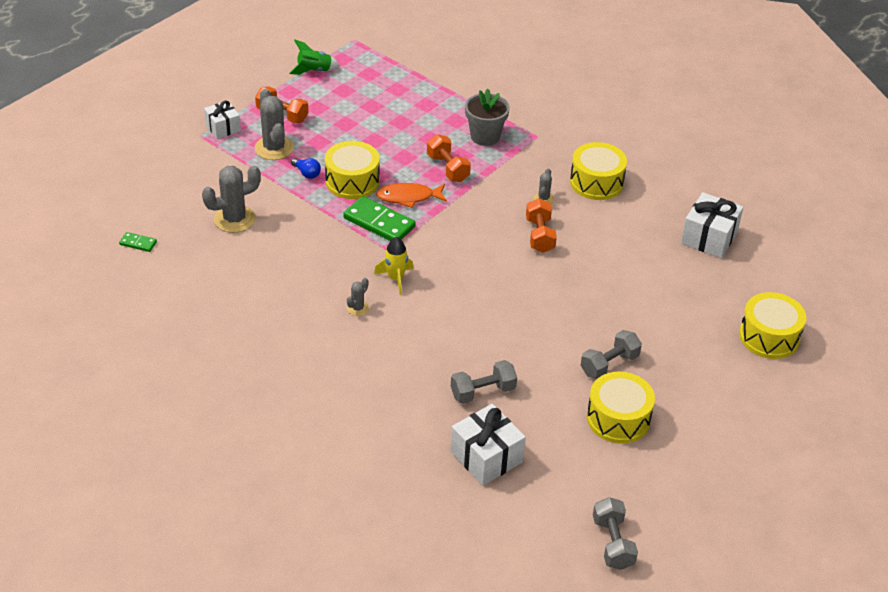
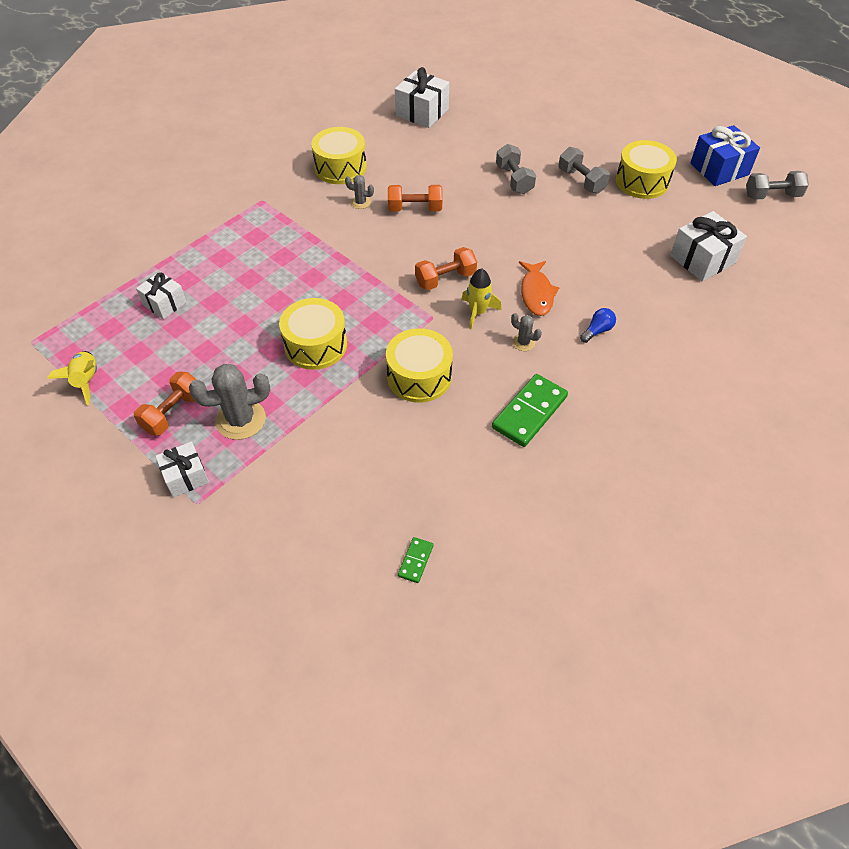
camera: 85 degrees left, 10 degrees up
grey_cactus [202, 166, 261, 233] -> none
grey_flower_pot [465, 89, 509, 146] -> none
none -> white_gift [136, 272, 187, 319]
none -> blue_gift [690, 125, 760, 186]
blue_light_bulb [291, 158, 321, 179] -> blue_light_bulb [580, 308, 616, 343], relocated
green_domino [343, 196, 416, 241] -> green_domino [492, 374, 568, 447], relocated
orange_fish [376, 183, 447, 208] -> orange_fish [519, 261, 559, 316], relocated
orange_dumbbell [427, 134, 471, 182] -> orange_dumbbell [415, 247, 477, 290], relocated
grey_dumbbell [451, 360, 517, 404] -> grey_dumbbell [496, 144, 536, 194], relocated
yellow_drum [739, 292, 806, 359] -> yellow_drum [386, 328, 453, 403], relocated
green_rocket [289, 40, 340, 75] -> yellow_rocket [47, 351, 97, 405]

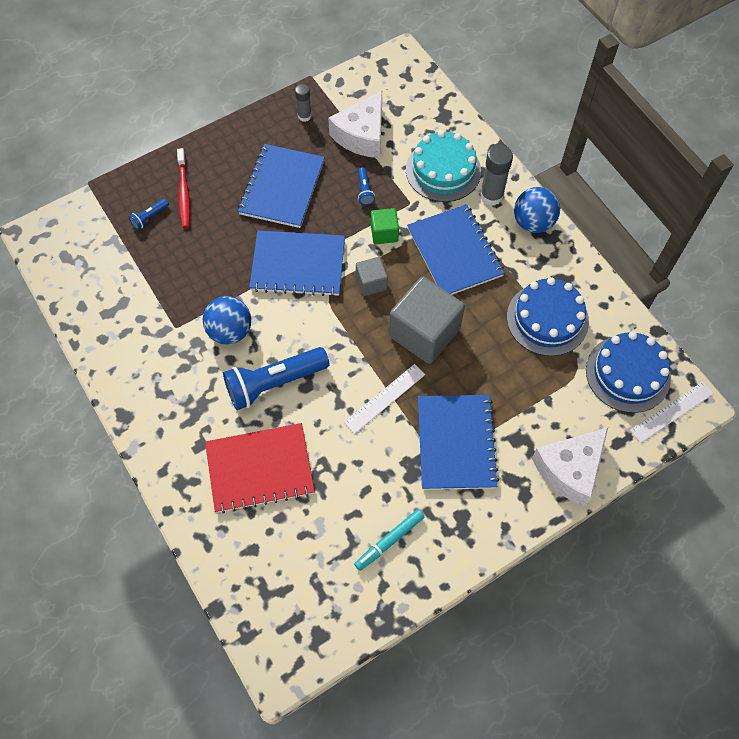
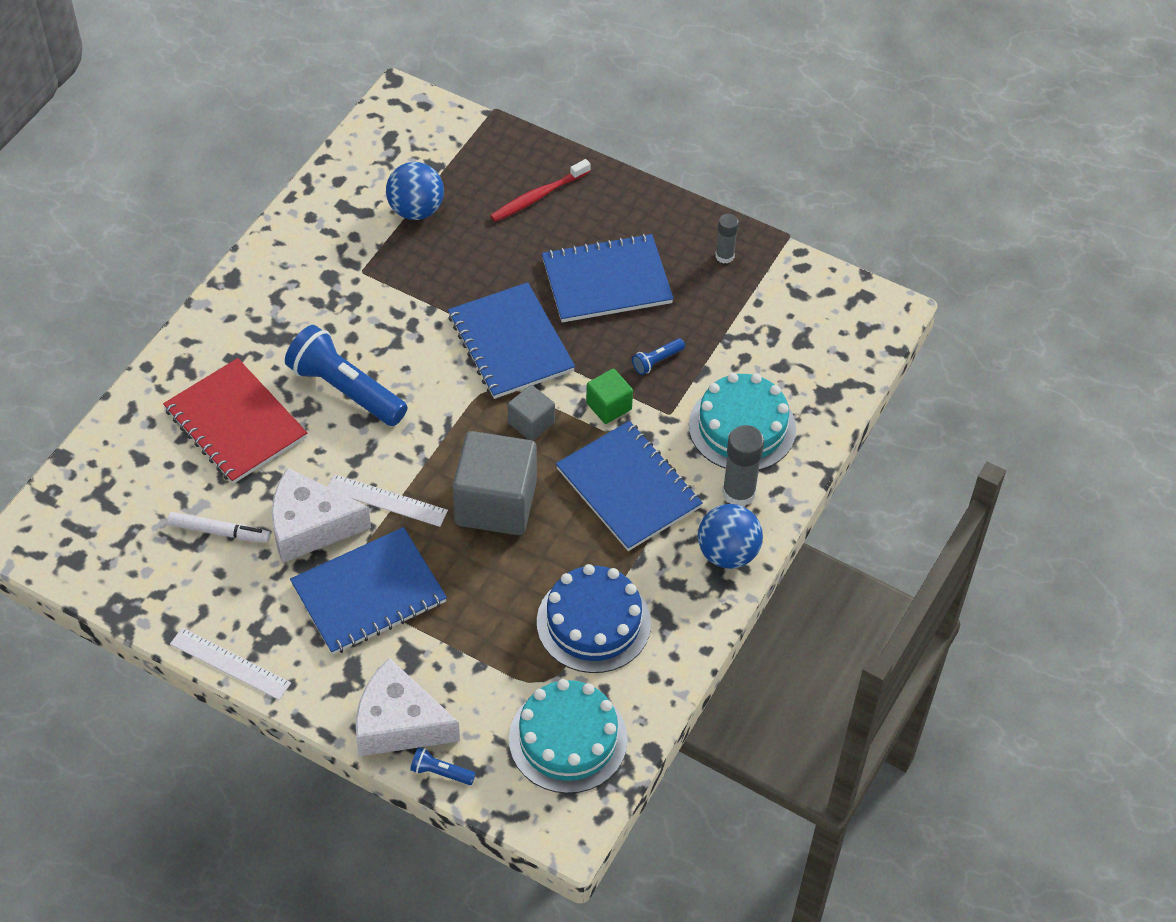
camera: 60 degrees right, 10 degrees down
turquoise_marker [354, 509, 424, 571] -> none
none -> white_marker [167, 512, 271, 543]
blue_flashlight [129, 199, 169, 230] -> blue_flashlight [410, 747, 476, 785], relocated
blue_ball [203, 296, 251, 344] -> blue_ball [386, 162, 444, 220], relocated
white_cheese [328, 91, 382, 158] -> white_cheese [272, 468, 371, 563], relocated
white_ruler [630, 382, 714, 443] -> white_ruler [170, 628, 291, 700], relocated
blue_cake [586, 331, 671, 413] -> turquoise_cake [509, 679, 628, 794]
blue_notebook [407, 204, 505, 295] -> blue_notebook [556, 421, 703, 551], 75 degrees counterclockwise

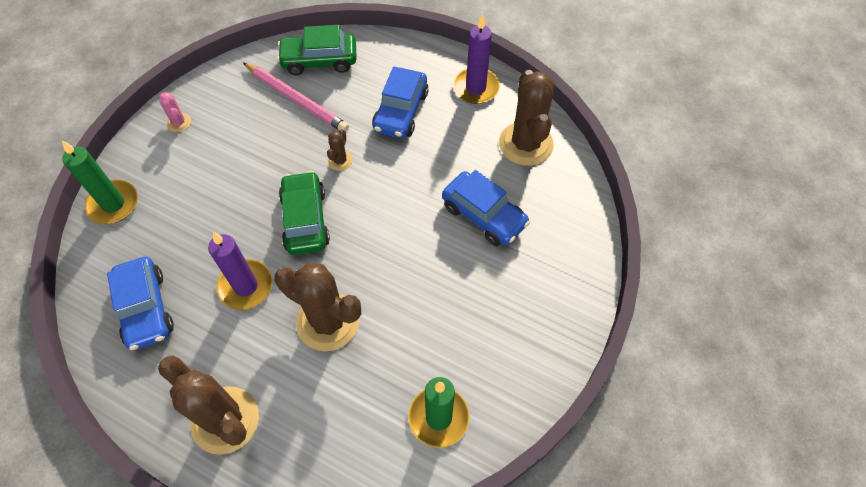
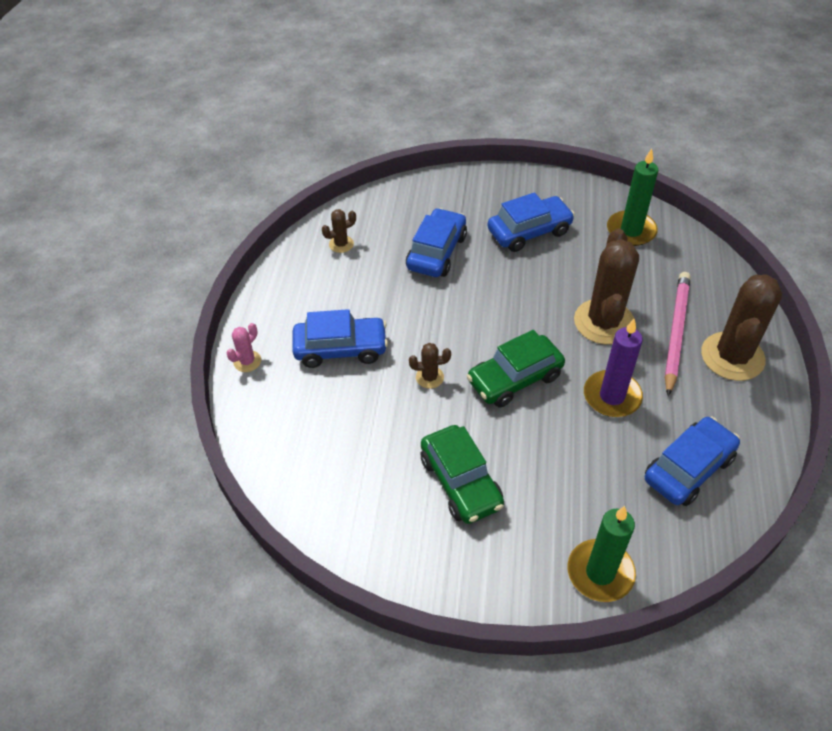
camera: 110 degrees left, 10 degrees down
purple_candle [453, 15, 500, 104] -> none
none -> blue_car [487, 192, 575, 252]
pink_cactus [159, 92, 191, 132] -> pink_cactus [226, 323, 261, 372], relocated
pink_pencil [243, 63, 349, 132] -> pink_pencil [665, 272, 691, 396], relocated
green_car [277, 25, 357, 75] -> green_car [420, 425, 504, 524], relocated
brown_cactus [499, 70, 555, 166] -> brown_cactus [322, 209, 356, 253], x0.45

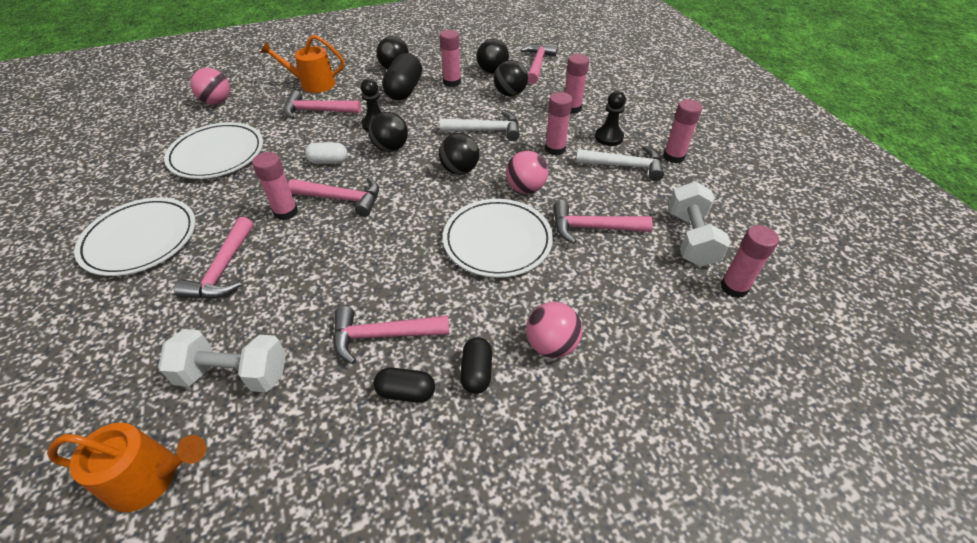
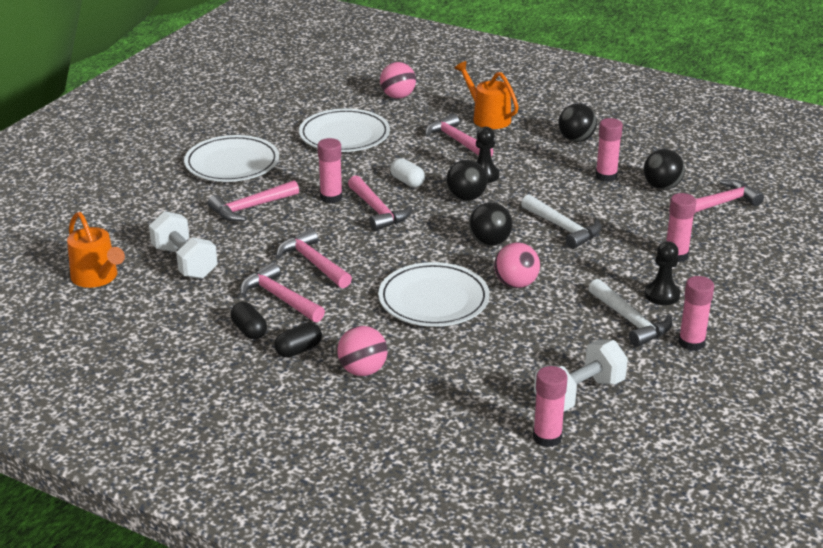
camera: 50 degrees right, 15 degrees down
black_capsule [382, 53, 422, 101] -> none
black_ball [494, 60, 528, 97] -> none
pink_glue_stick [545, 92, 573, 156] -> none
pink_hammer [553, 201, 653, 244] -> pink_hammer [276, 229, 352, 288], relocated

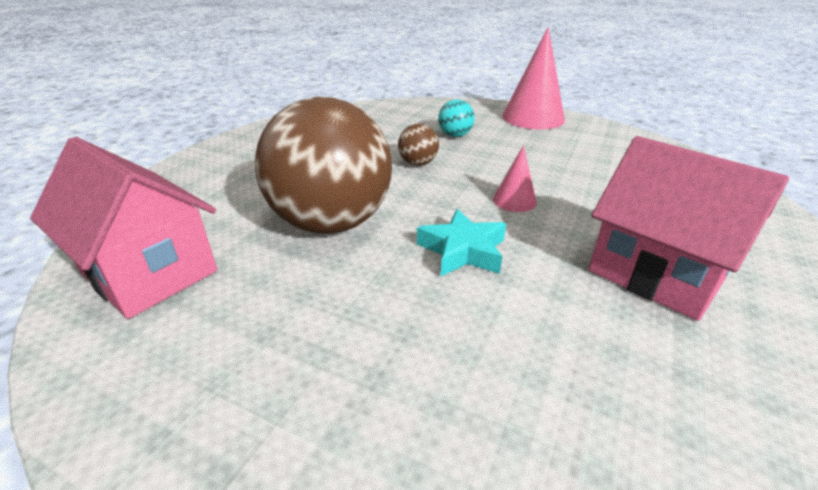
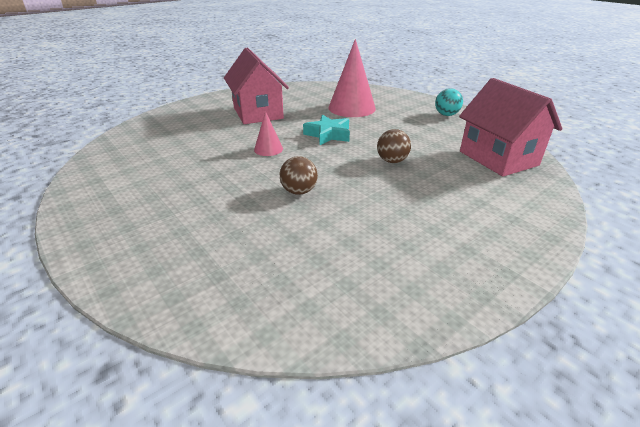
camera: 155 degrees left, 0 degrees up
turquoise_ball [438, 99, 475, 137] -> turquoise_ball [435, 88, 463, 116], relocated
pink_cone [502, 27, 565, 129] -> pink_cone [328, 39, 376, 117], relocated
brown_ball [255, 97, 392, 234] -> brown_ball [377, 129, 411, 163], x0.41

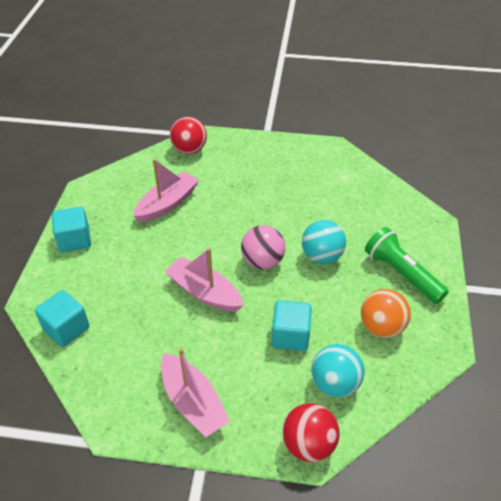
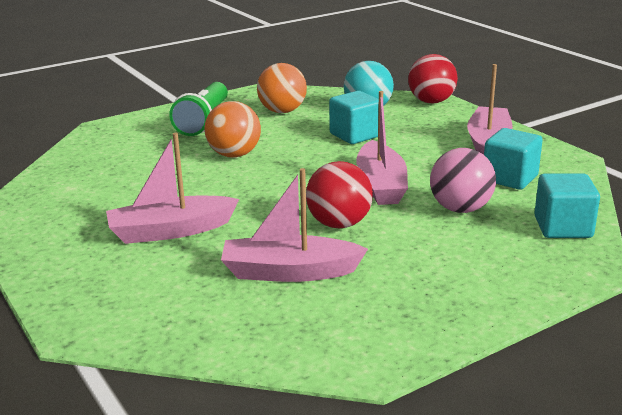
camera: 130 degrees left, 20 degrees down
none -> pink_boat [106, 133, 239, 244]
turquoise_cube [52, 206, 91, 253] -> turquoise_cube [484, 128, 543, 190], relocated
red_ball [170, 117, 207, 154] -> red_ball [306, 161, 373, 228], relocated
pink_ball [241, 225, 286, 270] -> pink_ball [430, 148, 496, 213], relocated
turquoise_ball [302, 220, 346, 264] -> orange_ball [204, 101, 261, 158]

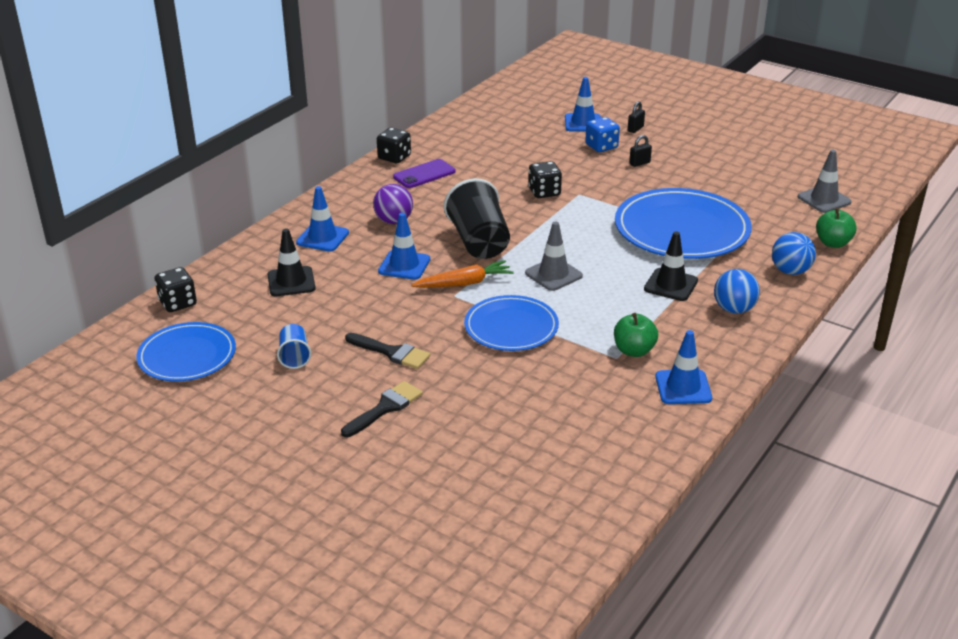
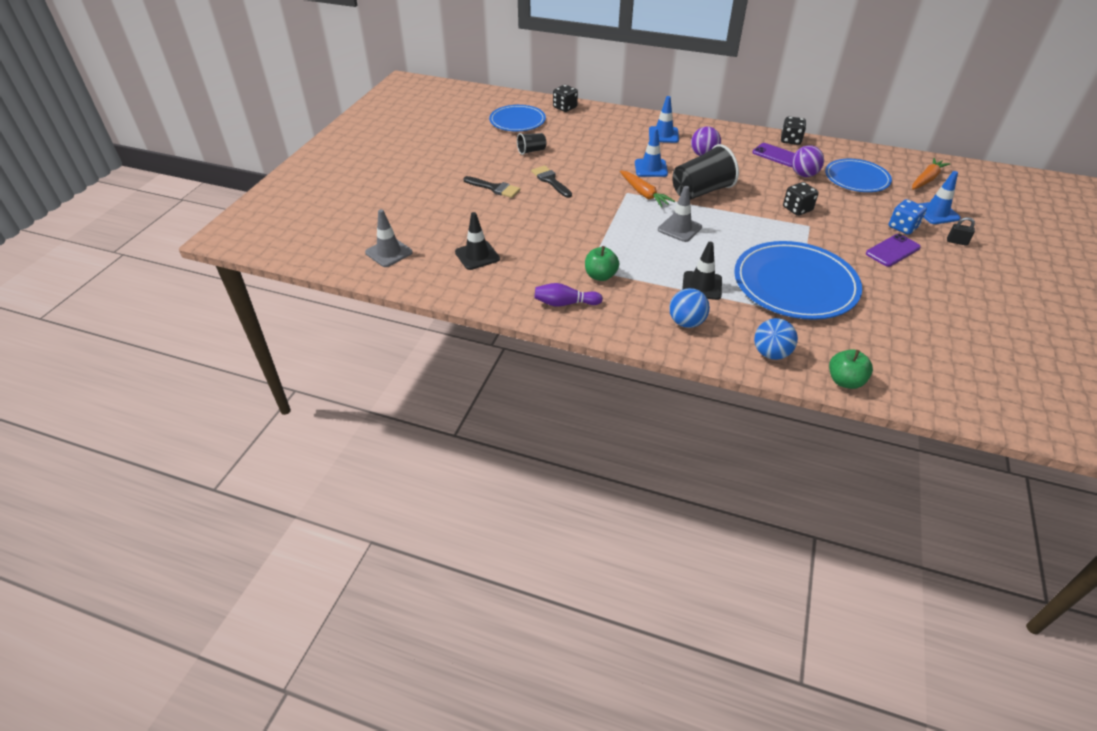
camera: 75 degrees right, 10 degrees up
none -> purple_ball [792, 145, 824, 177]
none -> orange_carrot [912, 158, 950, 190]
black_traffic_cone [267, 229, 316, 296] -> black_traffic_cone [455, 212, 500, 270], relocated
blue_plate [464, 295, 559, 351] -> blue_plate [825, 159, 892, 192], relocated
grey_traffic_cone [798, 150, 852, 213] -> grey_traffic_cone [365, 209, 413, 267], relocated
black_padlock [629, 135, 652, 167] -> purple_phone [866, 234, 921, 267]
blue_traffic_cone [655, 330, 712, 404] -> purple_bowling_pin [535, 283, 603, 307]
blue_cup [277, 324, 312, 369] -> black_cup [517, 133, 546, 155]
black_brush [345, 333, 430, 369] -> black_brush [531, 165, 572, 198], 135 degrees clockwise

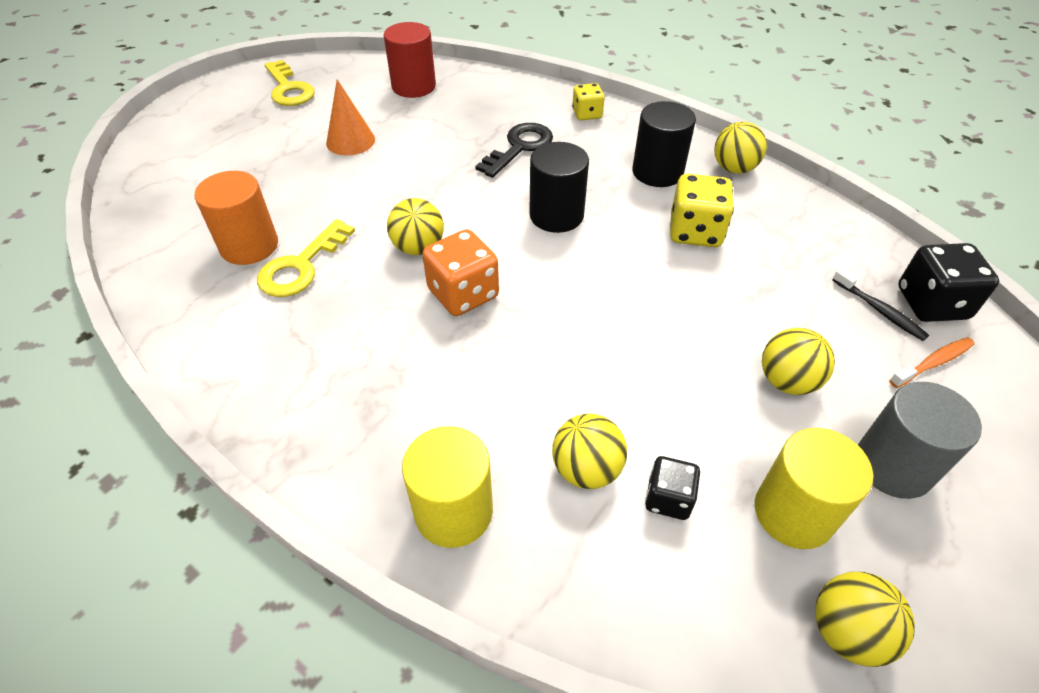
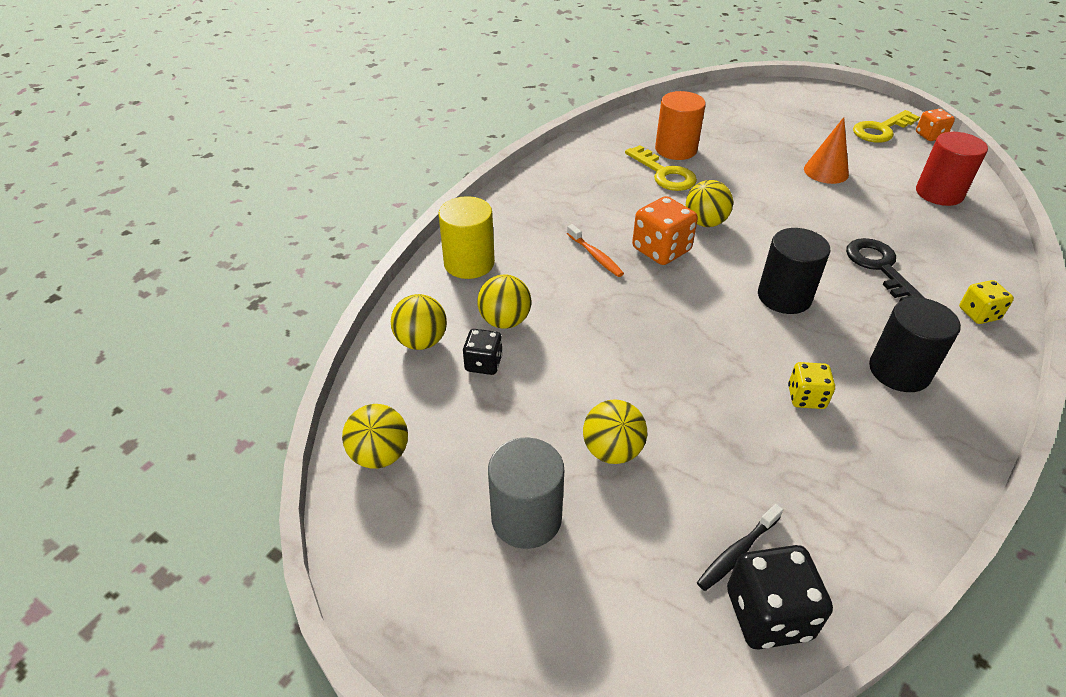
camera: 85 degrees right, 5 degrees down
yellow_cylinder [755, 428, 873, 549] -> none
none -> orange_dice [916, 109, 955, 141]
yellow_ball [714, 122, 767, 174] -> yellow_ball [391, 294, 447, 350], relocated
orange_toothbrush [889, 337, 975, 388] -> orange_toothbrush [567, 224, 624, 277], relocated
yellow_key [257, 219, 355, 297] -> yellow_key [625, 145, 697, 191], 150 degrees counterclockwise
black_key [475, 123, 553, 178] -> black_key [846, 238, 925, 302], 135 degrees counterclockwise
yellow_dice [670, 174, 734, 247] -> yellow_dice [788, 362, 835, 409], x0.61

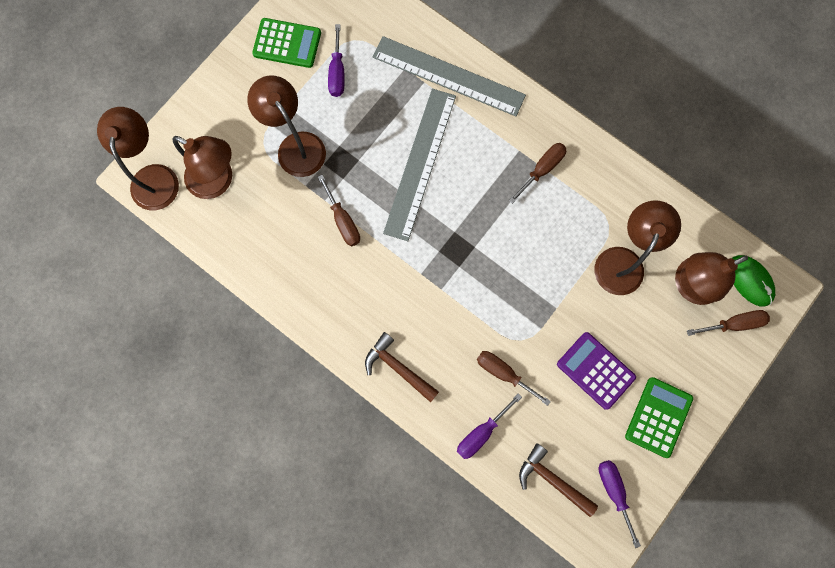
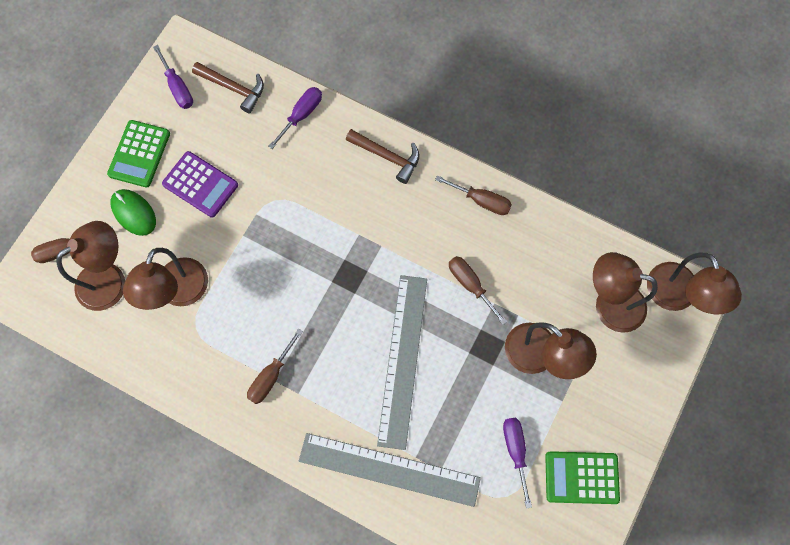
camera: 170 degrees right, 5 degrees down
brown_screwdriver [477, 351, 551, 406] -> brown_screwdriver [435, 175, 512, 215], relocated
green_mouse [732, 255, 775, 307] -> green_mouse [110, 189, 156, 236], relocated

